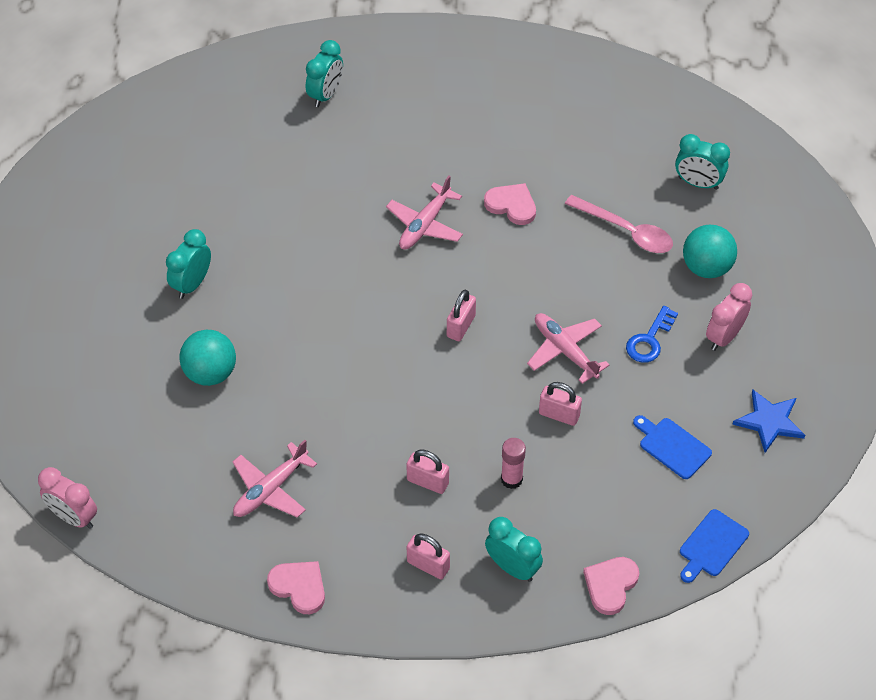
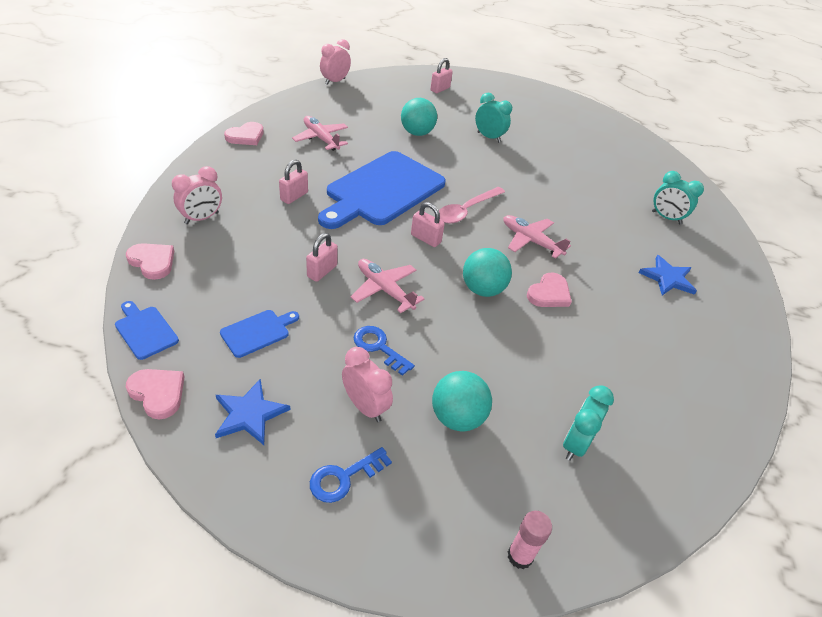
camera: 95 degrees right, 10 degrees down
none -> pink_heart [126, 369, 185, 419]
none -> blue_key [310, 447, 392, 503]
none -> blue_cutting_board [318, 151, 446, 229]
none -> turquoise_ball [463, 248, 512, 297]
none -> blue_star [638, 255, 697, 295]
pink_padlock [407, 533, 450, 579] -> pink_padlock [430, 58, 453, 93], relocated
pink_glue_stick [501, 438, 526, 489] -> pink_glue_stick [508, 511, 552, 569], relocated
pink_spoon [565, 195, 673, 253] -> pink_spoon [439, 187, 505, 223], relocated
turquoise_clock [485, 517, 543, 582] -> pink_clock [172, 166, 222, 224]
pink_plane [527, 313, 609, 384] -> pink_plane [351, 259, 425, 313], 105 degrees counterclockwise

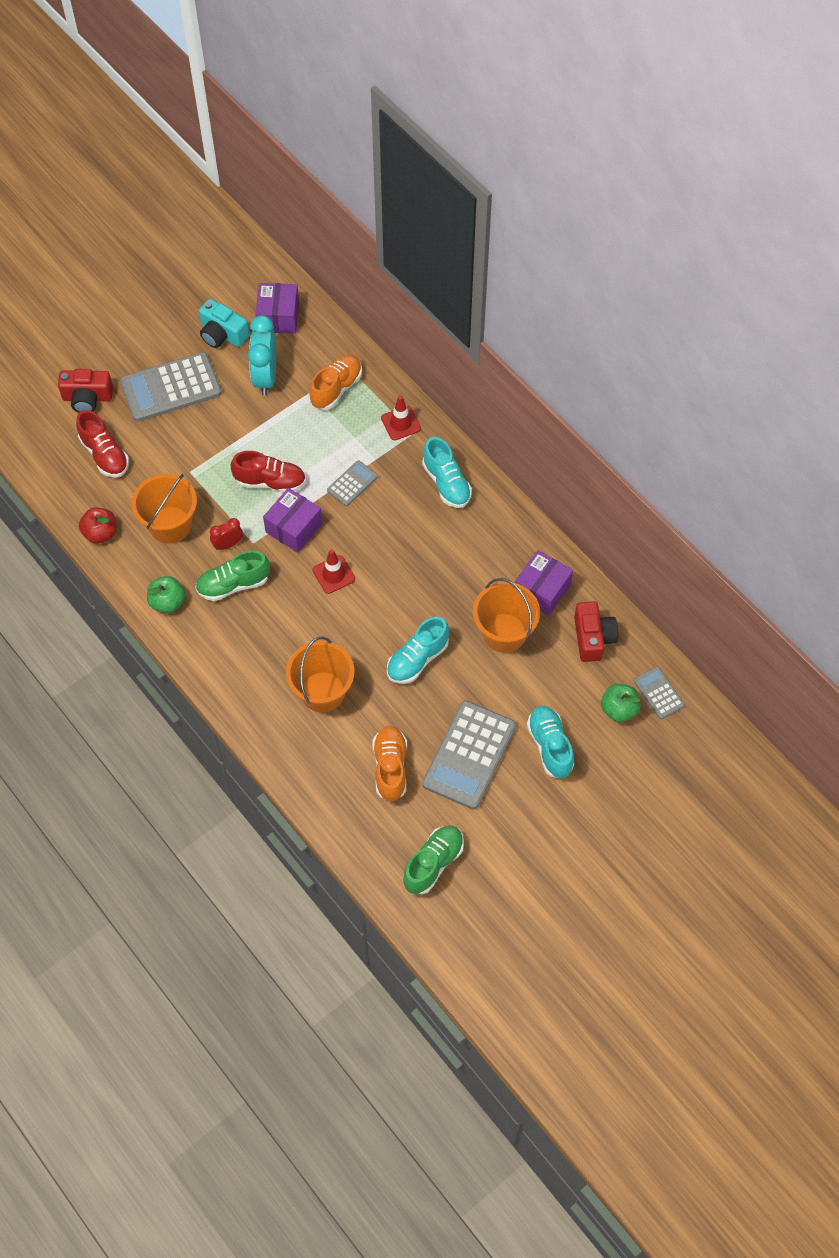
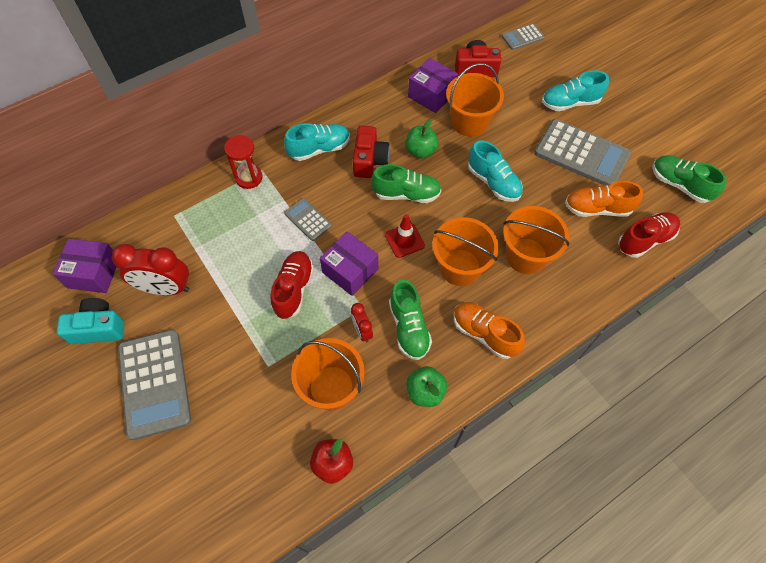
camera: 85 degrees left, 0 degrees up
none -> green_shoe [371, 164, 441, 203]
none -> orange_bucket [432, 217, 499, 286]
red_camera [58, 369, 113, 413] -> red_camera [353, 126, 390, 178], relocated
red_shoe [76, 410, 129, 477] -> red_shoe [618, 212, 680, 258], relocated
orange_shoe [309, 355, 362, 410] -> orange_shoe [454, 302, 525, 359], relocated
green_apple [601, 684, 641, 722] -> green_apple [405, 119, 439, 159], relocated
red_traffic_cone [381, 396, 421, 440] -> red_hourglass [224, 135, 263, 189]
turquoise_clock [248, 315, 276, 395] -> red_clock [112, 244, 189, 295]
turquoise_camera [199, 299, 249, 348] -> turquoise_camera [57, 298, 124, 344], 135 degrees counterclockwise

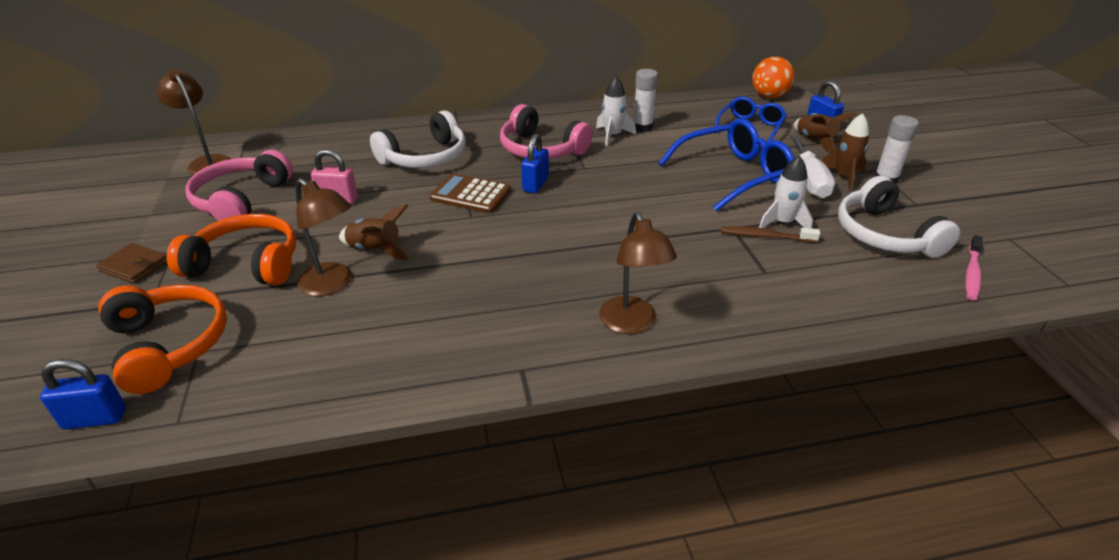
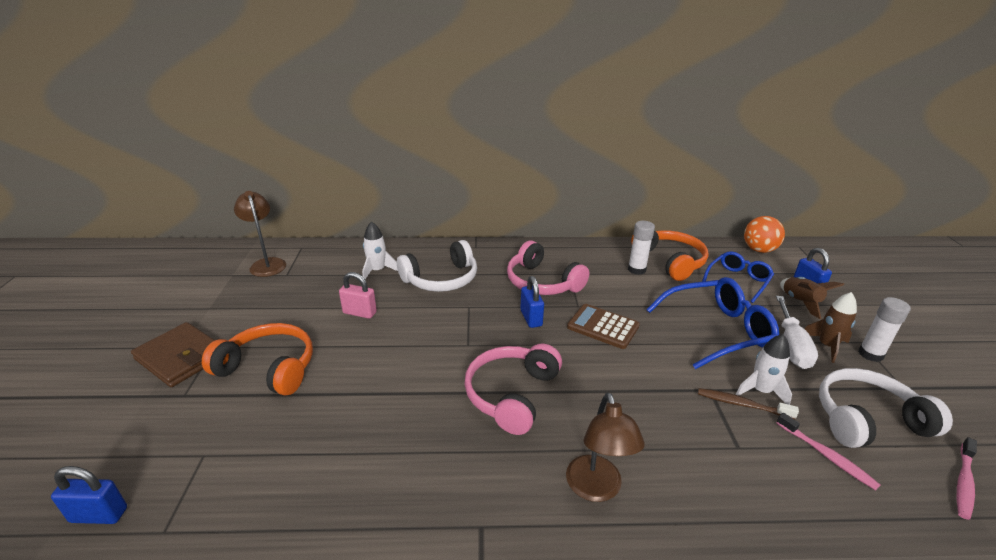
camera: 10 degrees right, 5 degrees down
brown_lamp [296, 178, 352, 296] -> none
brown_rocket [339, 204, 409, 260] -> none
none -> pink_toothbrush [776, 413, 880, 491]
orange_headphones [98, 285, 227, 394] -> orange_headphones [631, 230, 709, 281], relocated
pink_headphones [186, 150, 293, 221] -> pink_headphones [464, 344, 562, 435], relocated
brown_calculator [430, 173, 511, 213] -> brown_calculator [567, 304, 640, 349], relocated
white_rocket [596, 76, 636, 147] -> white_rocket [362, 221, 398, 279], relocated
blue_padlock [521, 134, 549, 193] -> blue_padlock [520, 276, 544, 328], 45 degrees counterclockwise
white_headphones [838, 176, 960, 258] -> white_headphones [819, 368, 953, 448], 90 degrees clockwise
brown_wallet [96, 243, 167, 284] -> brown_wallet [131, 322, 215, 387], x1.65

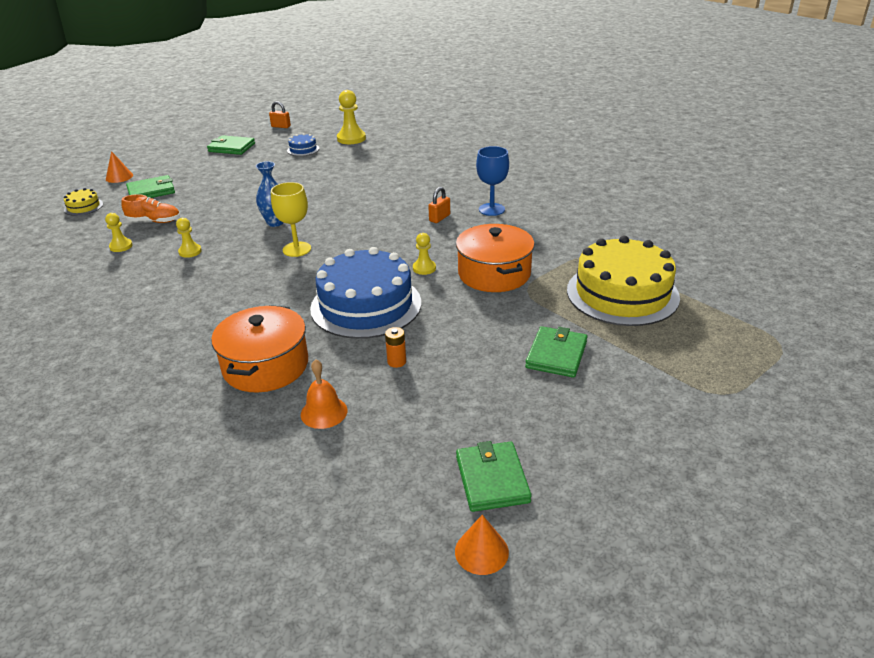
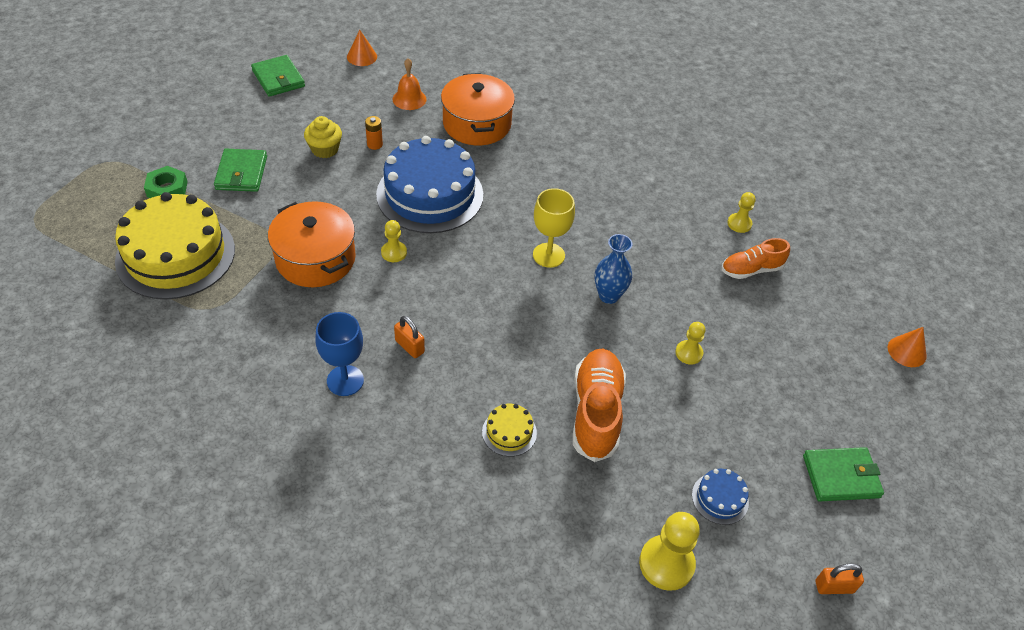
camera: 155 degrees right, 15 degrees up
green_wallet [126, 175, 175, 198] -> none
none -> green_nut [144, 166, 188, 198]
none -> yellow_cupcake [304, 116, 342, 158]
none -> orange_shoe [573, 349, 626, 462]
yellow_cake [64, 188, 103, 216] -> yellow_cake [482, 404, 537, 457], relocated
yellow_pawn [176, 218, 202, 258] -> yellow_pawn [675, 322, 706, 365], relocated
orange_cone [455, 515, 509, 575] -> orange_cone [347, 30, 377, 66], relocated
orange_padlock [428, 187, 450, 223] -> orange_padlock [394, 316, 425, 358], 60 degrees counterclockwise

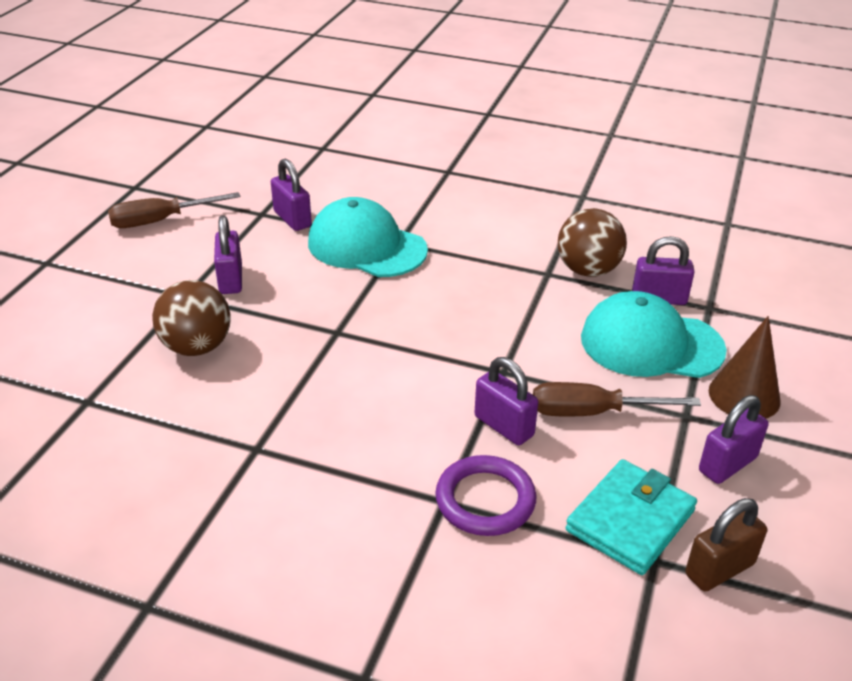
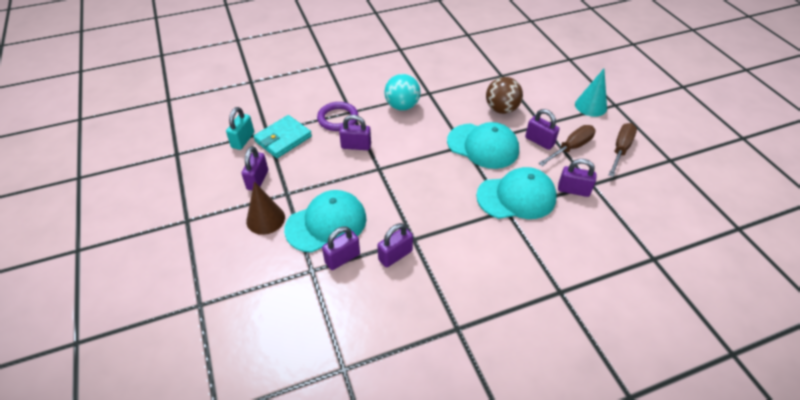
camera: 140 degrees right, 10 degrees up
none -> turquoise_ball [384, 74, 421, 111]
none -> turquoise_cap [447, 122, 519, 169]
none -> turquoise_cone [575, 69, 607, 117]
brown_screwdriver [533, 382, 701, 416] -> brown_screwdriver [538, 125, 595, 166], relocated
brown_ball [558, 208, 627, 277] -> purple_padlock [377, 223, 413, 267]
brown_padlock [685, 498, 767, 592] -> turquoise_padlock [226, 107, 254, 150]
turquoise_wallet [566, 459, 697, 575] -> turquoise_wallet [253, 115, 312, 158], 45 degrees clockwise

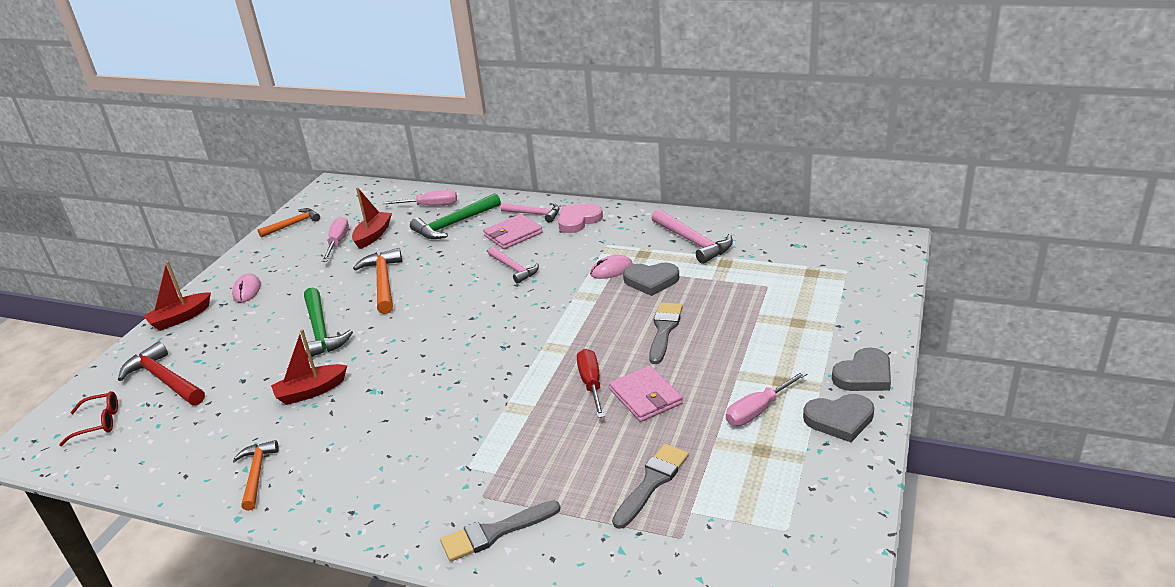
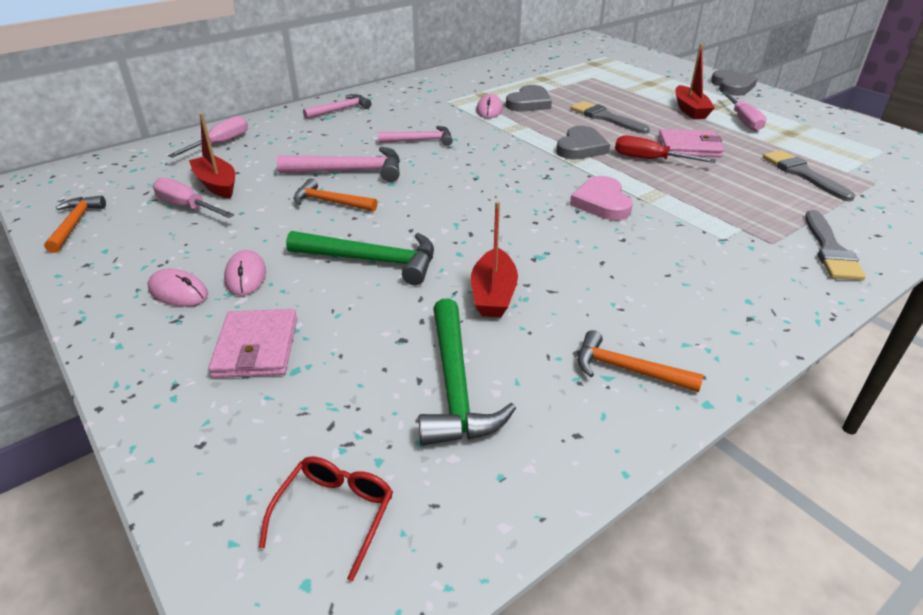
camera: 60 degrees left, 5 degrees up
red_hammer [118, 341, 205, 405] -> none
none -> pink_mouse [224, 250, 266, 296]
red_boat [144, 261, 211, 331] -> red_boat [675, 44, 715, 119], relocated
green_hammer [410, 193, 501, 239] -> green_hammer [419, 298, 516, 446], relocated
pink_wallet [483, 214, 543, 249] -> pink_wallet [208, 309, 297, 378], relocated
pink_heart [558, 204, 603, 233] -> pink_heart [570, 176, 633, 220], relocated
pink_hammer [652, 209, 733, 264] -> pink_hammer [277, 147, 400, 182], relocated
grey_heart [803, 394, 874, 442] -> grey_heart [556, 126, 610, 160], relocated
orange_hammer [353, 248, 402, 314] -> orange_hammer [294, 178, 377, 211], x0.66

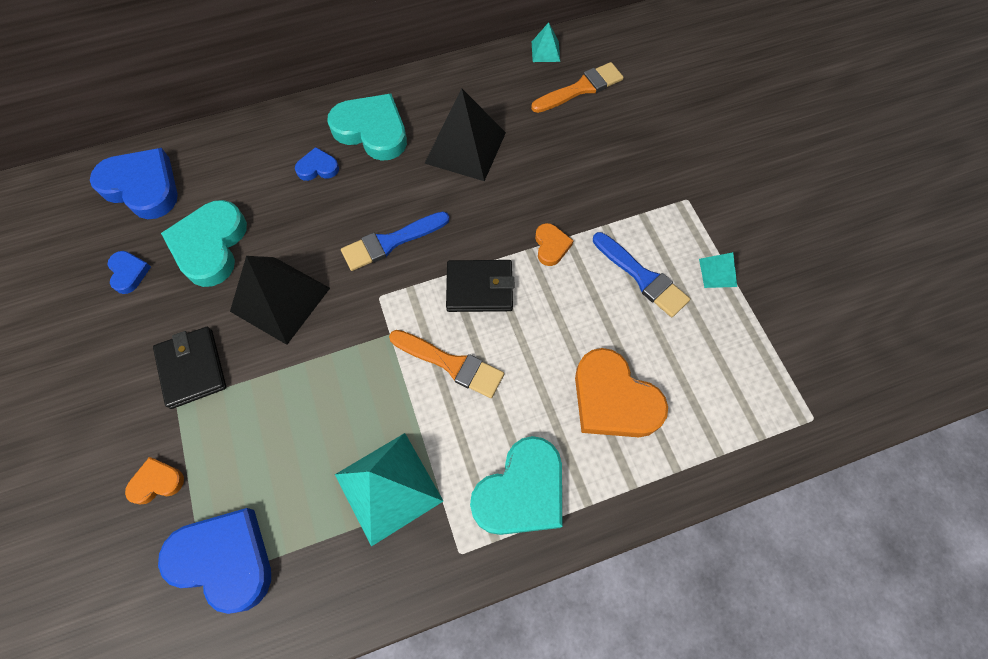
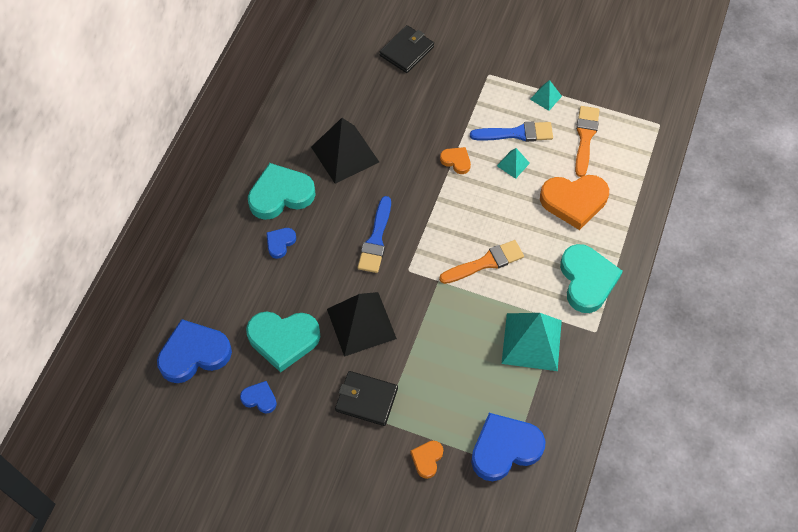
camera: 50 degrees left, 5 degrees down
black_wallet [446, 260, 515, 312] -> black_wallet [379, 25, 434, 73], relocated
orange_brush [531, 62, 624, 113] -> orange_brush [575, 106, 600, 177], relocated
turquoise_pyramid [532, 22, 560, 62] -> turquoise_pyramid [497, 148, 530, 179], relocated
turquoise_heart [161, 200, 247, 287] -> turquoise_heart [246, 312, 320, 372], 45 degrees counterclockwise

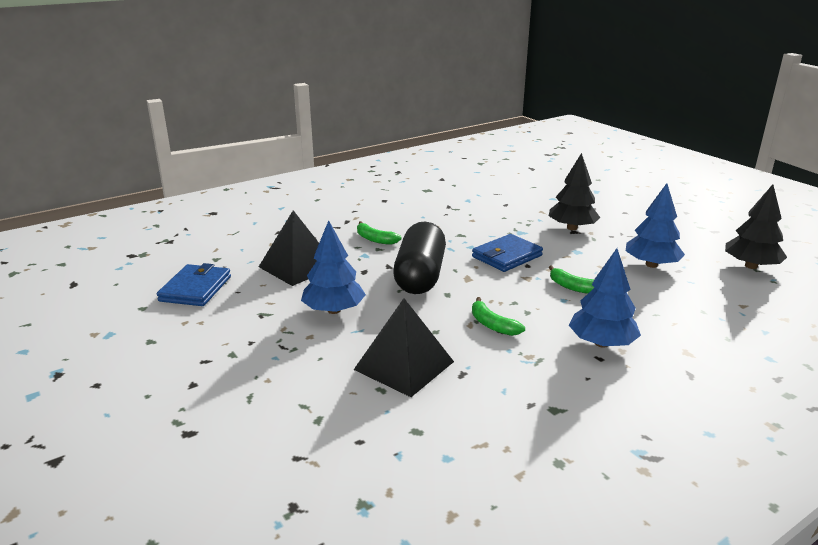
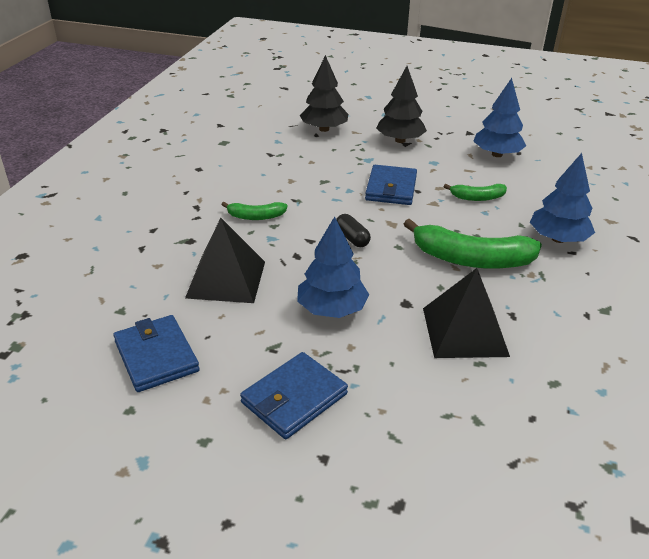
camera: 40 degrees left, 10 degrees up
none -> blue_wallet [240, 352, 348, 439]
black_tree [725, 184, 787, 269] -> black_tree [300, 55, 348, 132], relocated
black_capsule [393, 222, 446, 294] -> black_capsule [336, 214, 371, 247], x0.42
green_banana [472, 297, 525, 336] -> green_banana [404, 219, 542, 269], x1.93

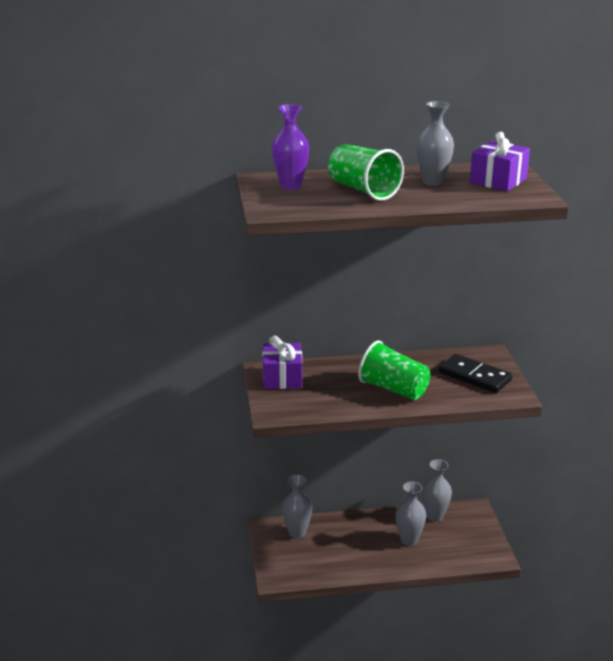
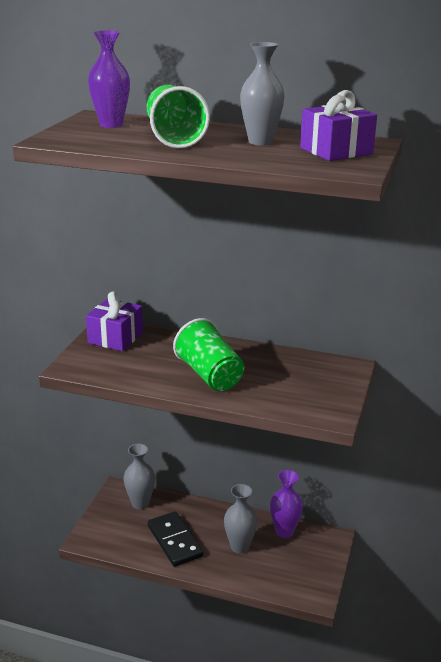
camera: 25 degrees right, 0 degrees up
black_domino [439, 354, 512, 393] -> black_domino [148, 512, 203, 567], relocated
grey_vase [422, 459, 452, 522] -> purple_vase [270, 470, 303, 538]

